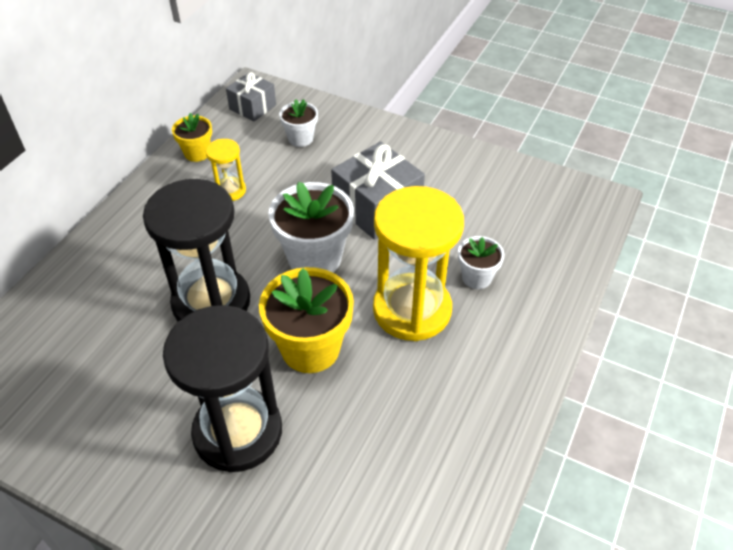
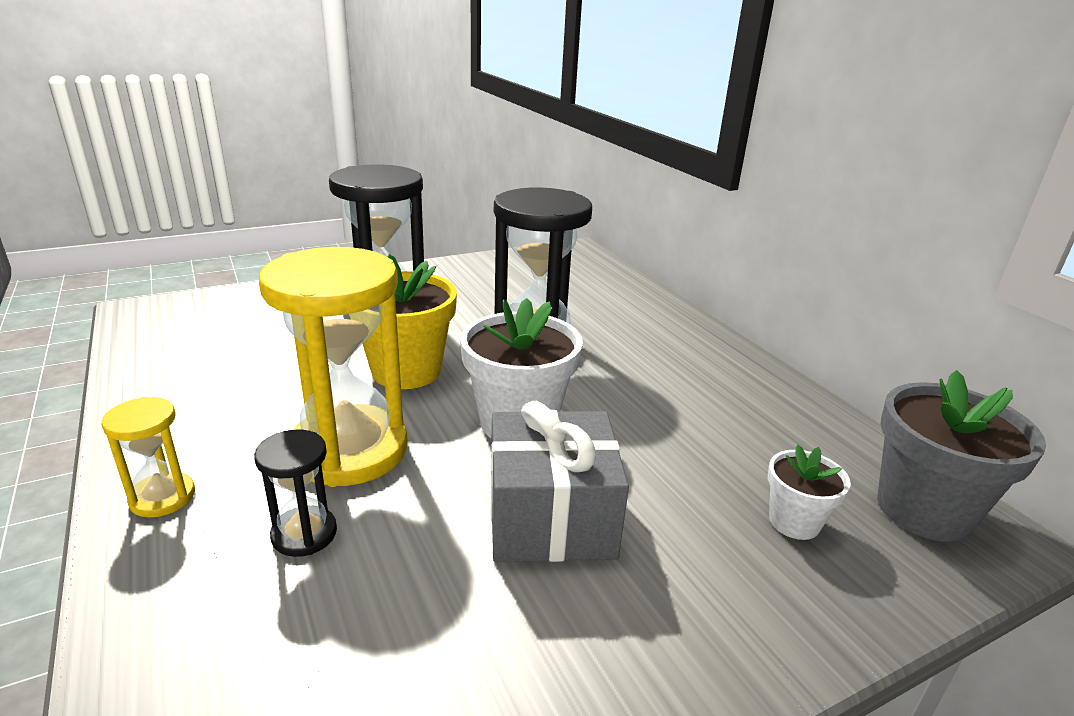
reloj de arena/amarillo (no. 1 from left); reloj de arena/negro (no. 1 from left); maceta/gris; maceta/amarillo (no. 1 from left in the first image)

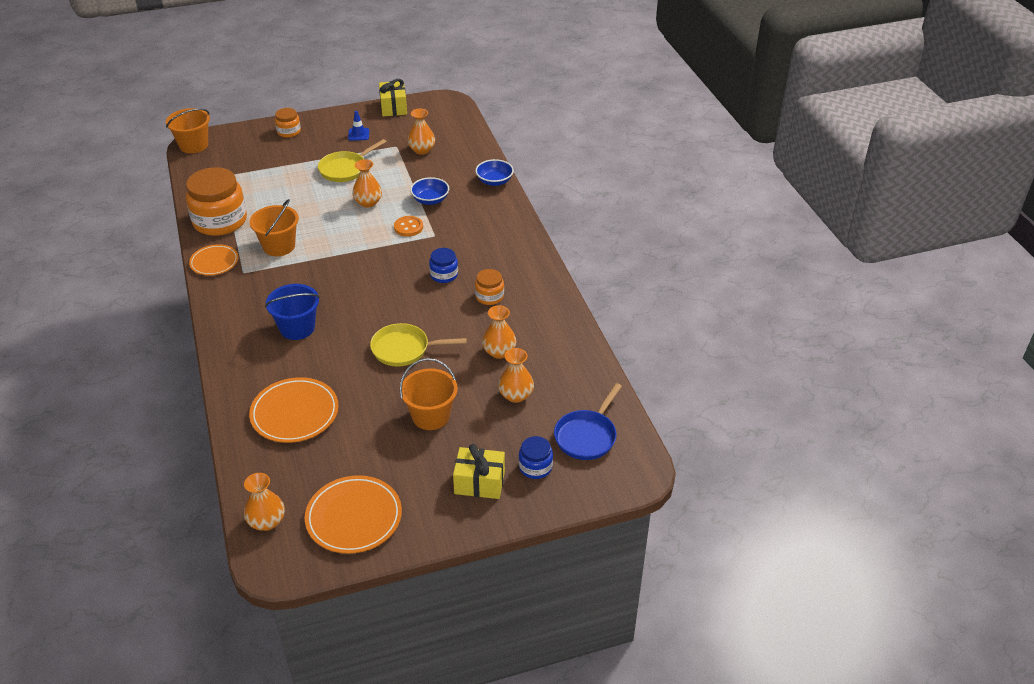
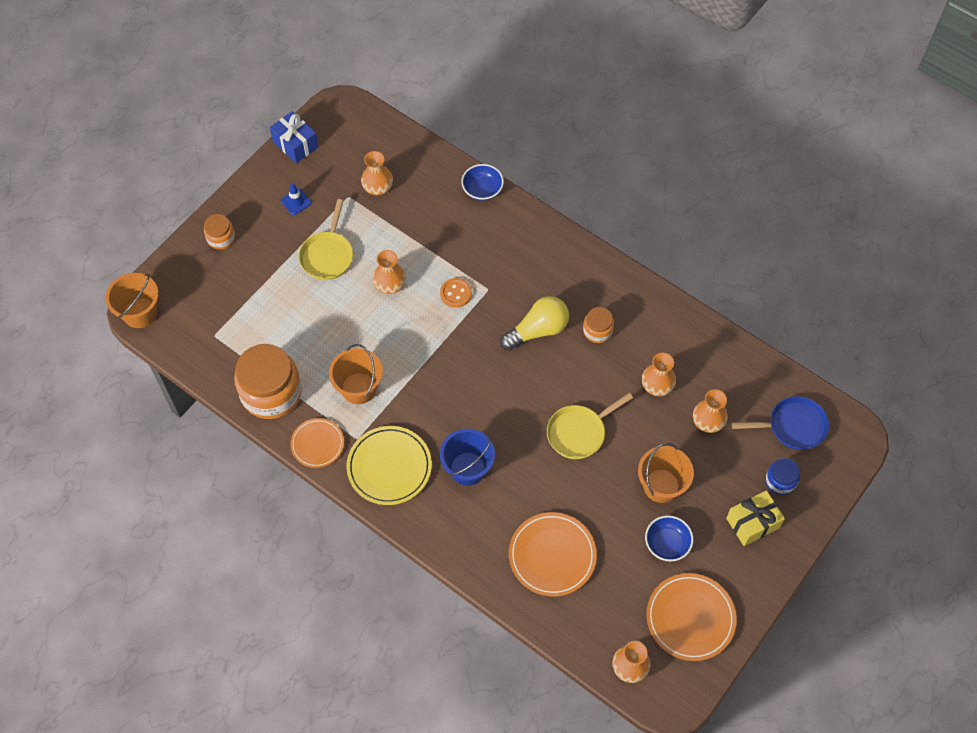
regalo/azul; plato/amarillo; bombilla/amarillo; cuenco/azul (no. 2 from left); sartén/azul

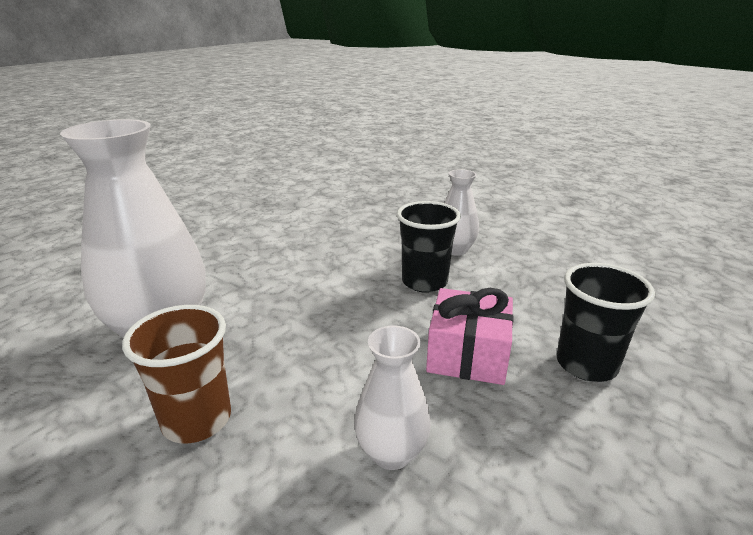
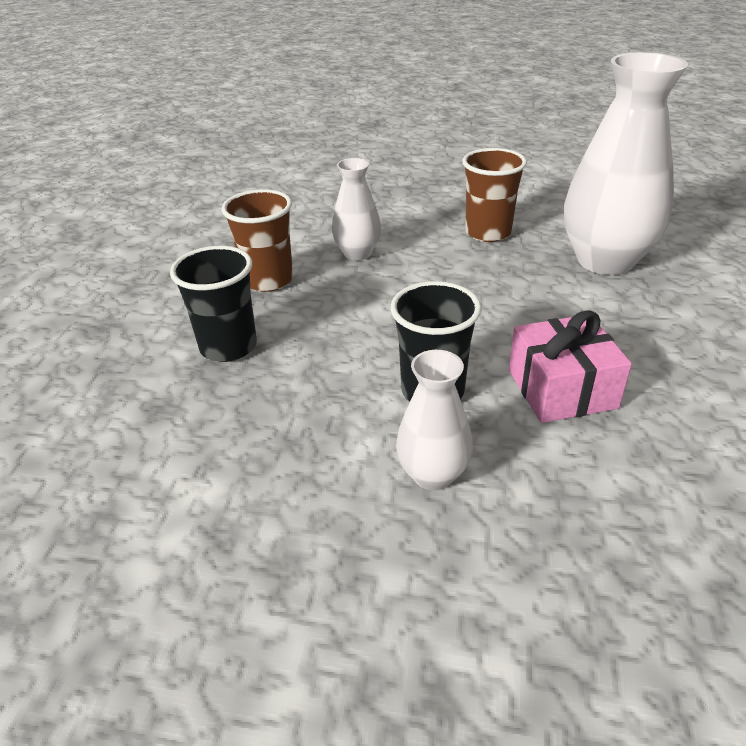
vaso/marrón (no. 1 from left); regalo/rosa

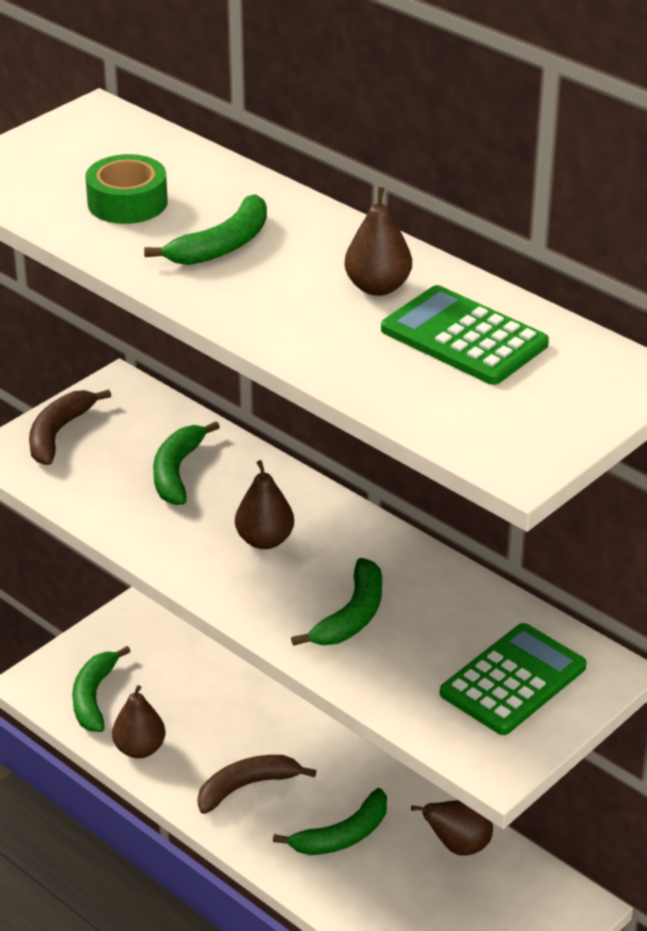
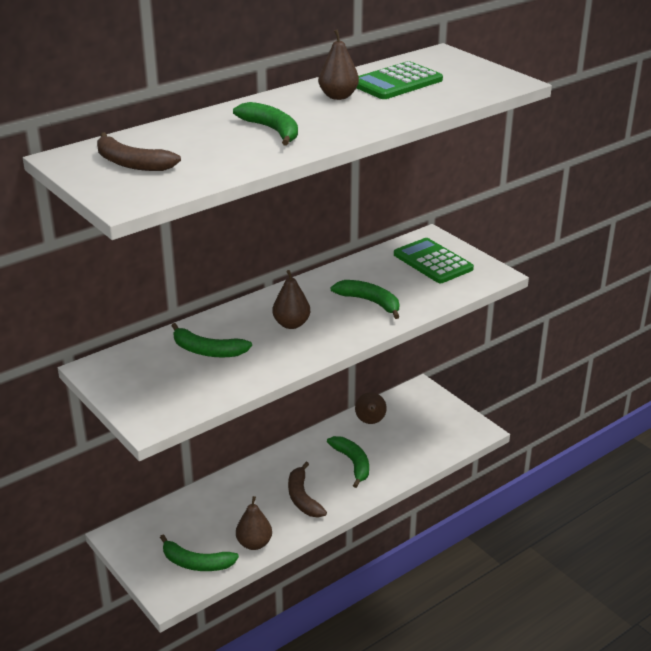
plátano/marrón (no. 1 from left); cinta adhesiva/verde

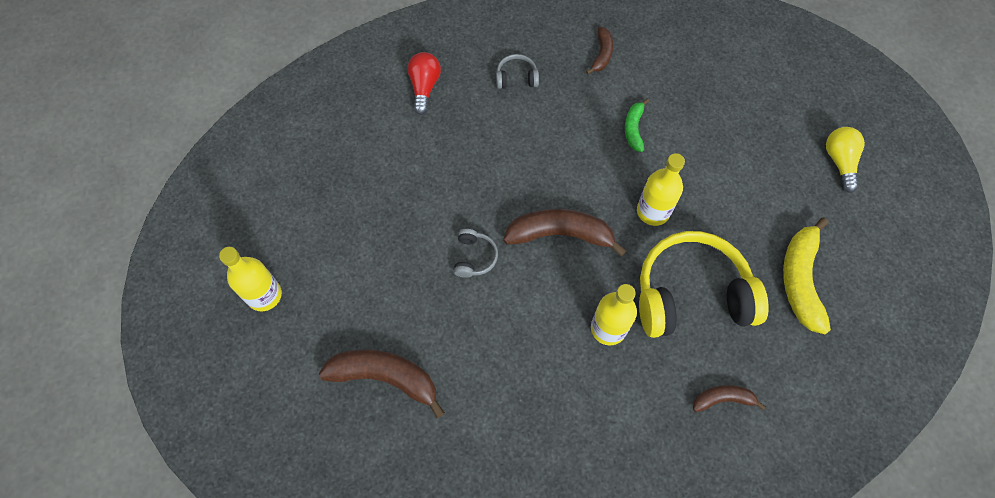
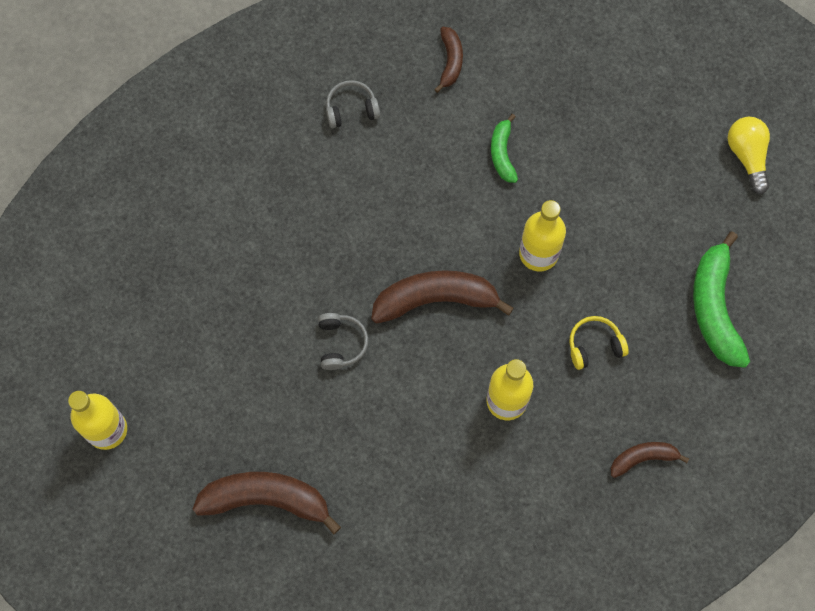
auriculares/amarillo; plátano/verde (no. 2 from left); bombilla/rojo

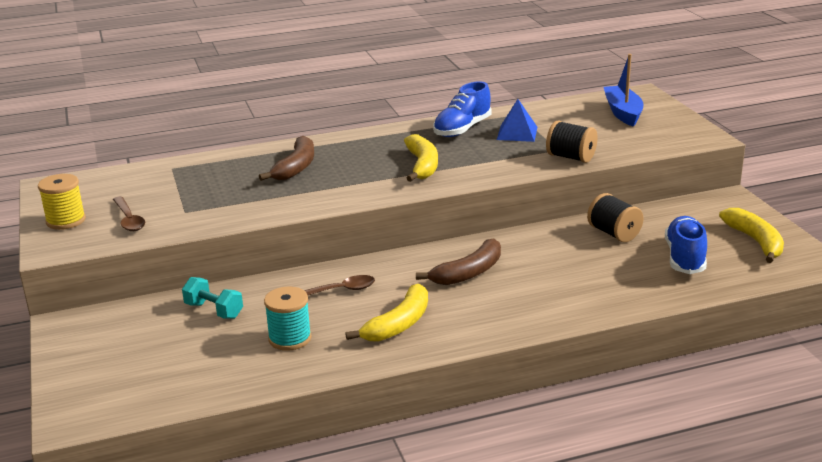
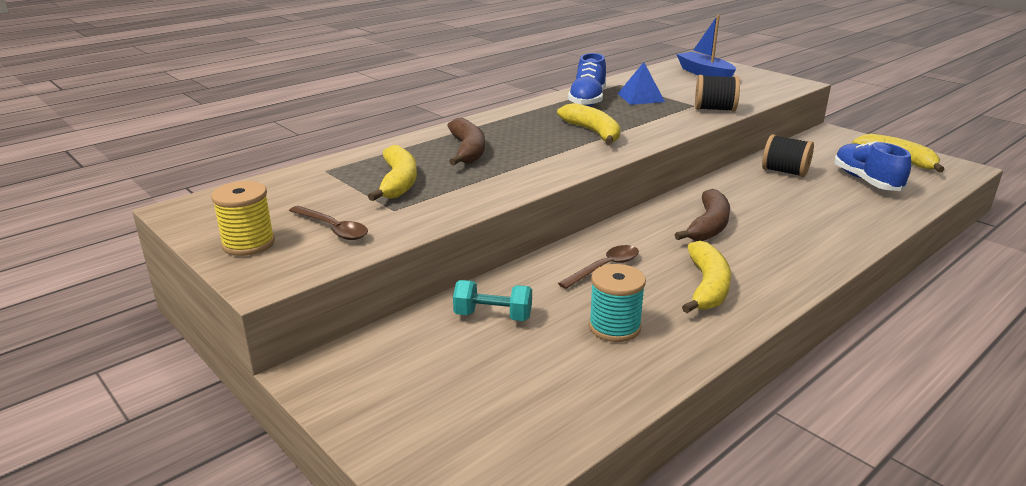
plátano/amarillo (no. 1 from left)

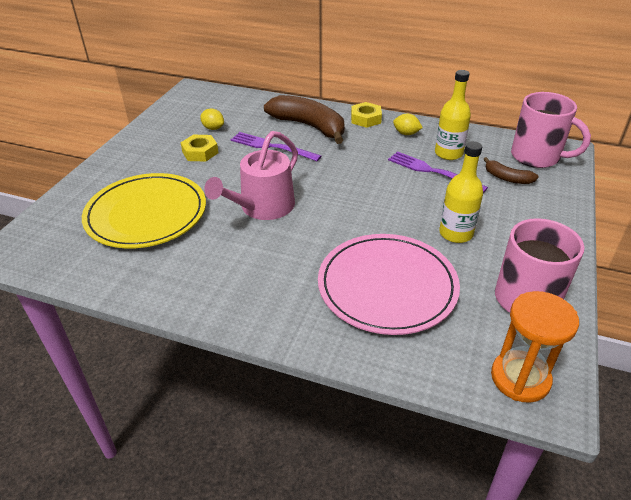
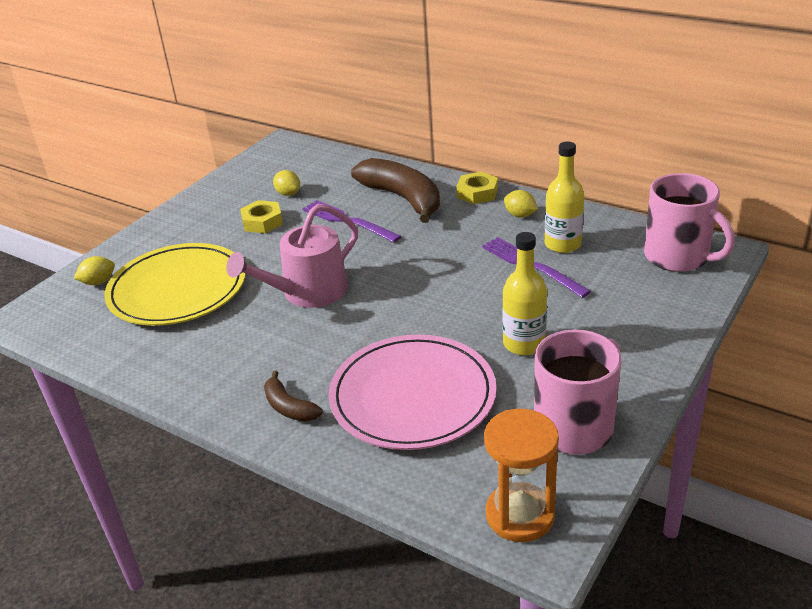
limón/amarillo (no. 1 from left); plátano/marrón (no. 1 from left)

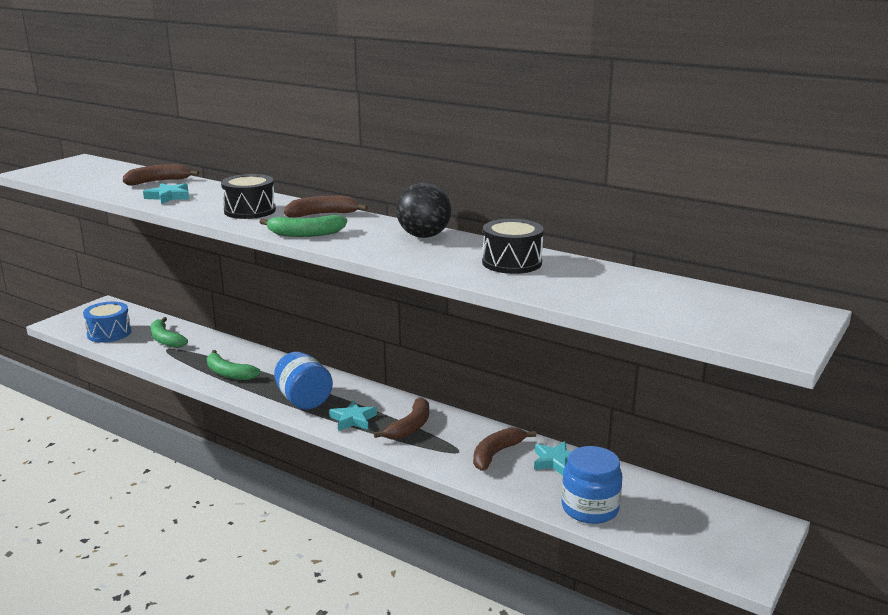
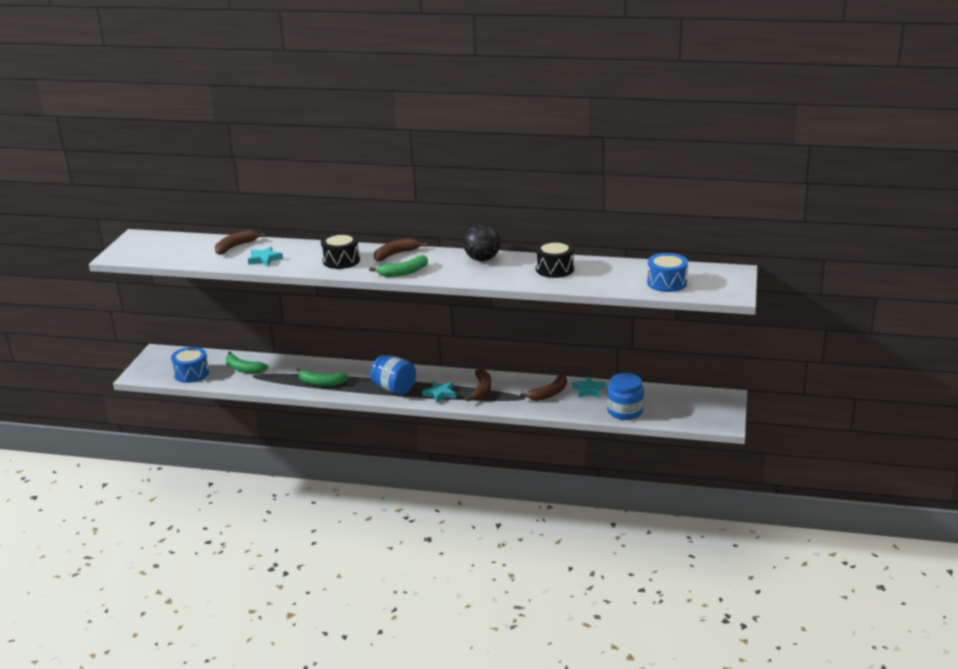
plátano/marrón (no. 4 from left); tambor/azul (no. 2 from left)

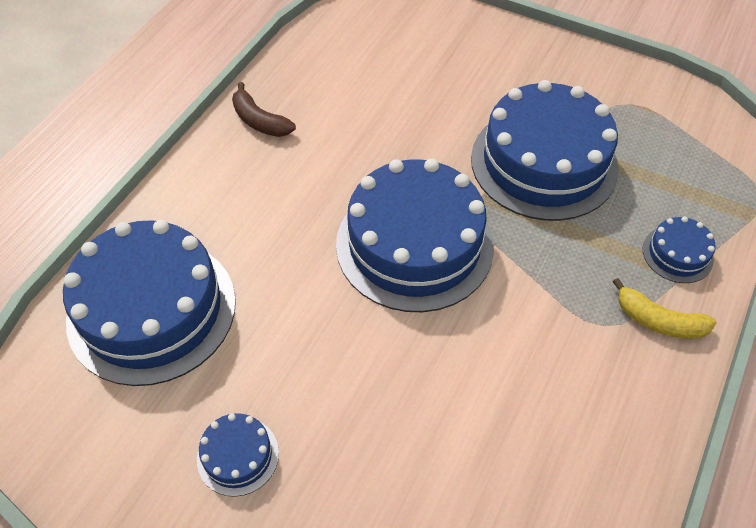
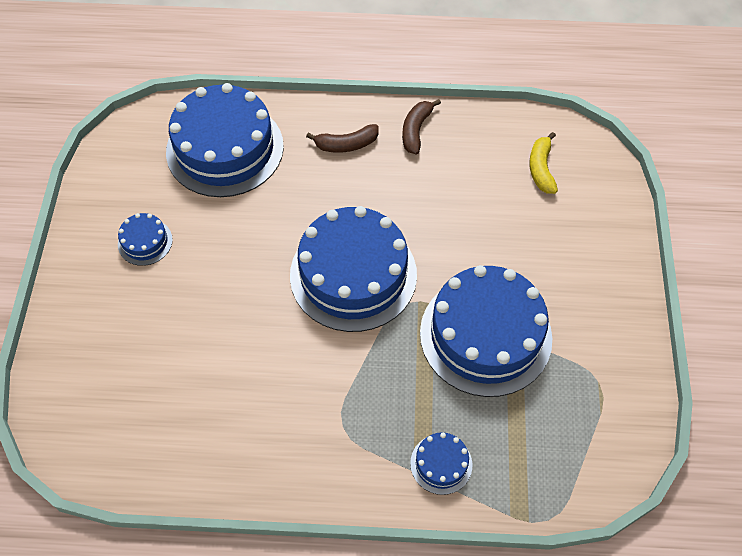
plátano/marrón (no. 1 from left); plátano/amarillo

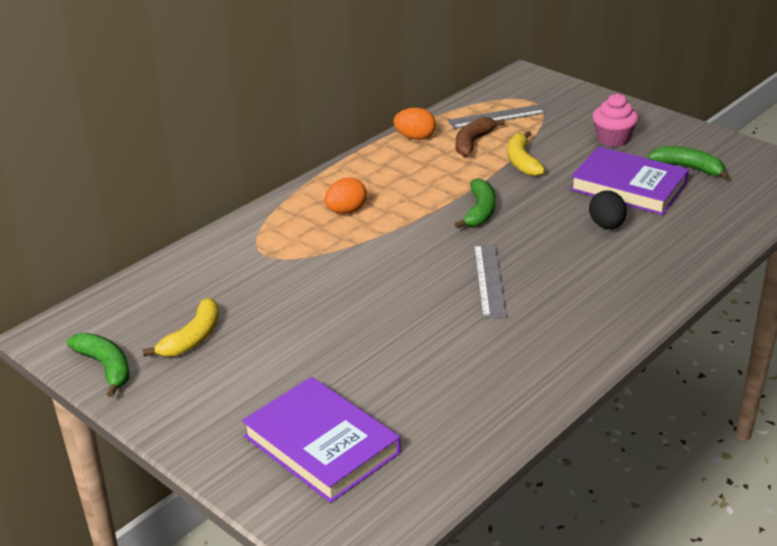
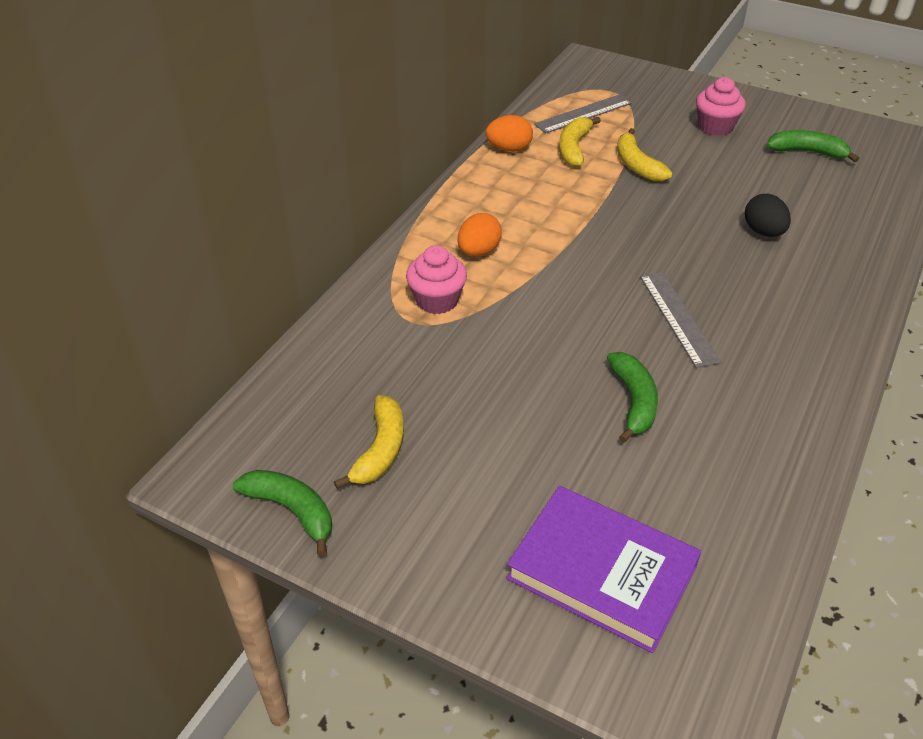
magdalena/rosa (no. 1 from left); plátano/amarillo (no. 2 from left); plátano/verde (no. 2 from left); libro/morado (no. 2 from left in the first image)

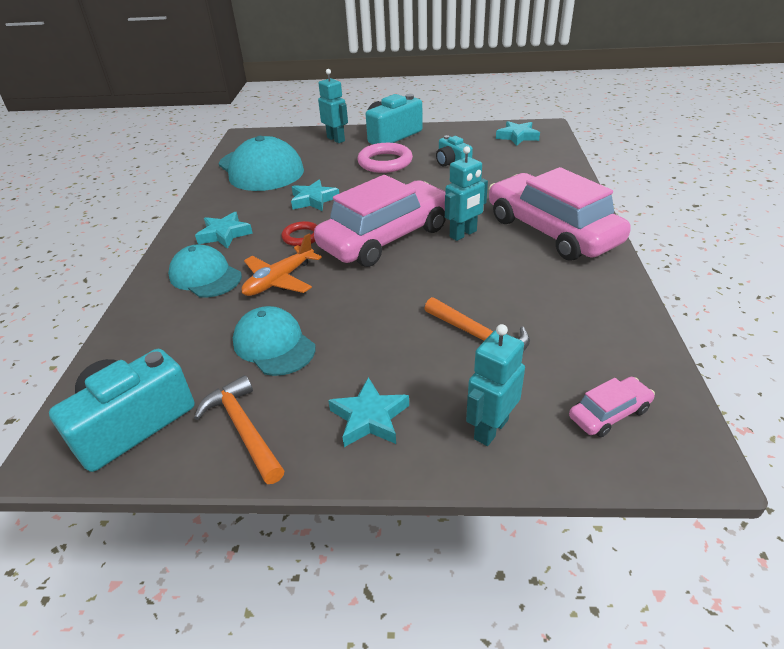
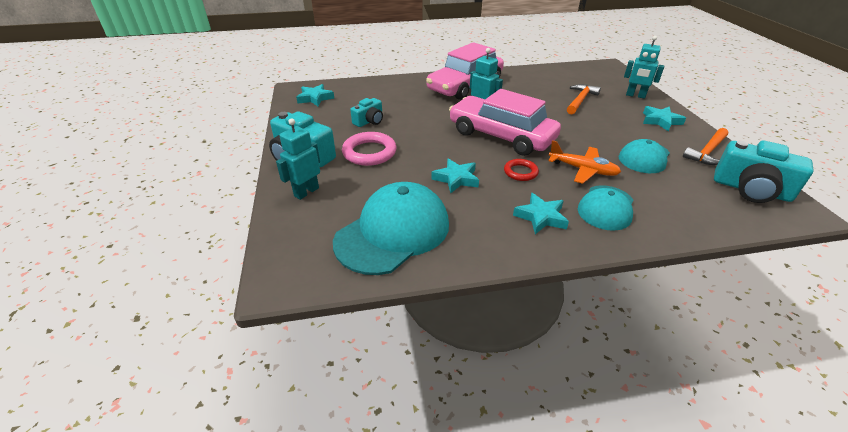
coche/rosa (no. 3 from left in the first image)

